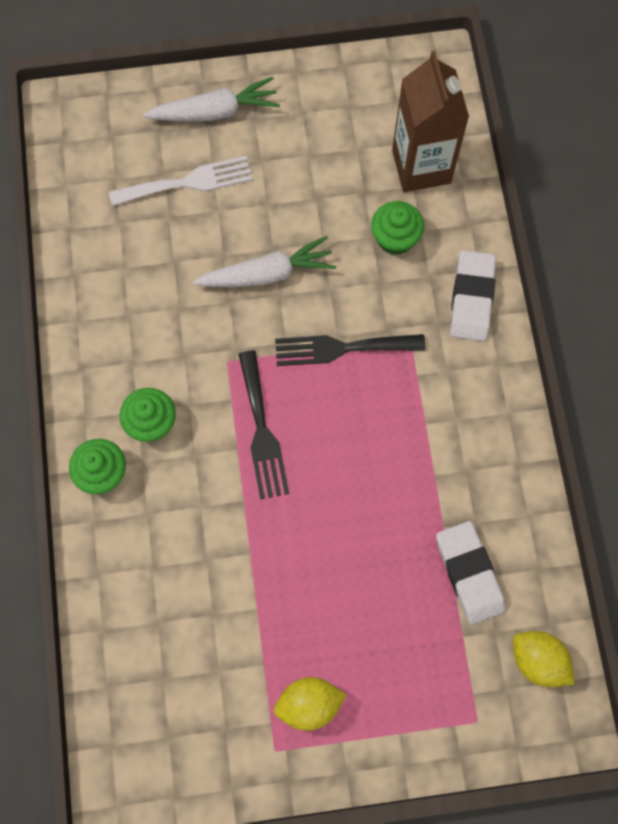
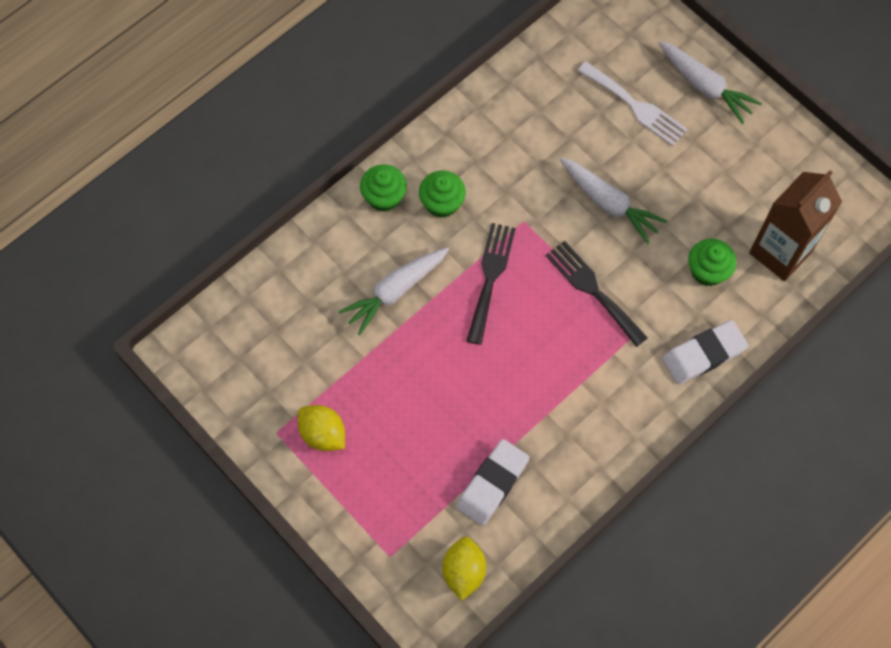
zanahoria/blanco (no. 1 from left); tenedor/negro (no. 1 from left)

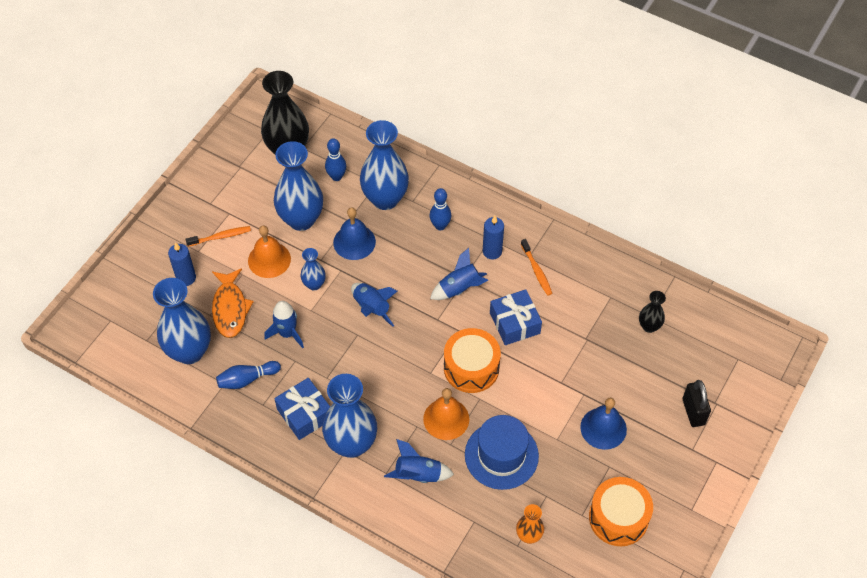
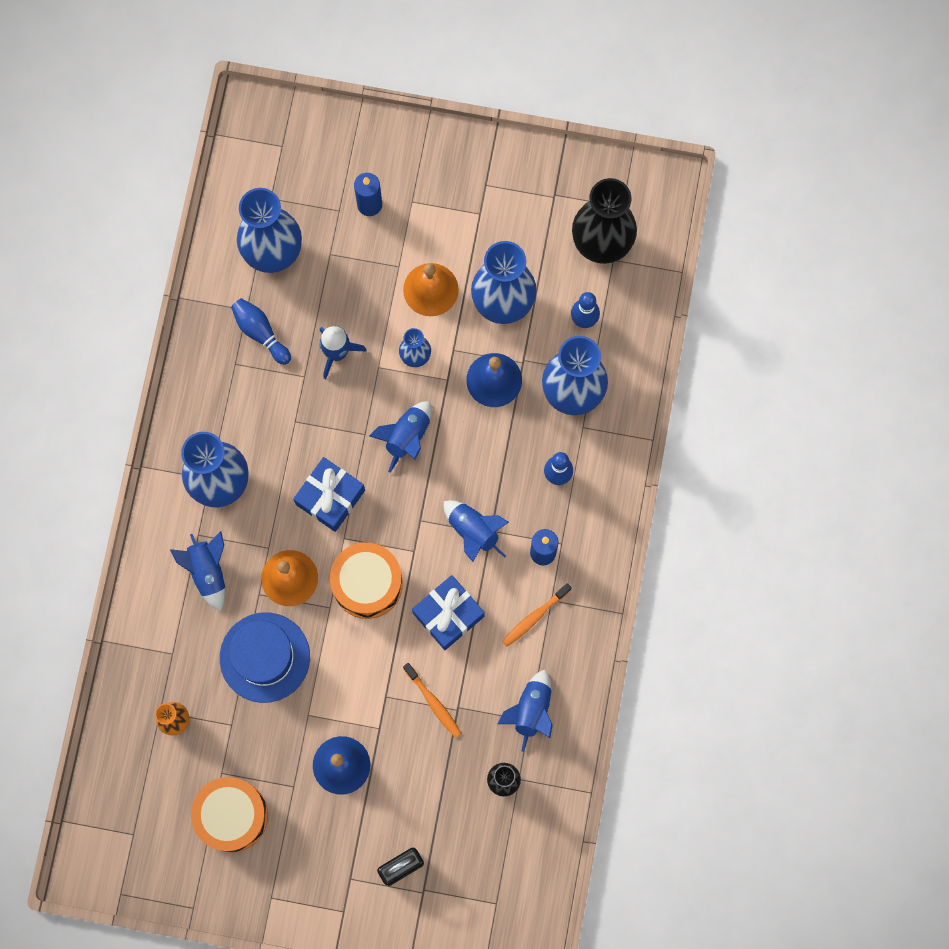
regalo/azul (no. 1 from left); cepillo de dientes/naranja (no. 1 from left); cohete/azul (no. 5 from left); pez/naranja

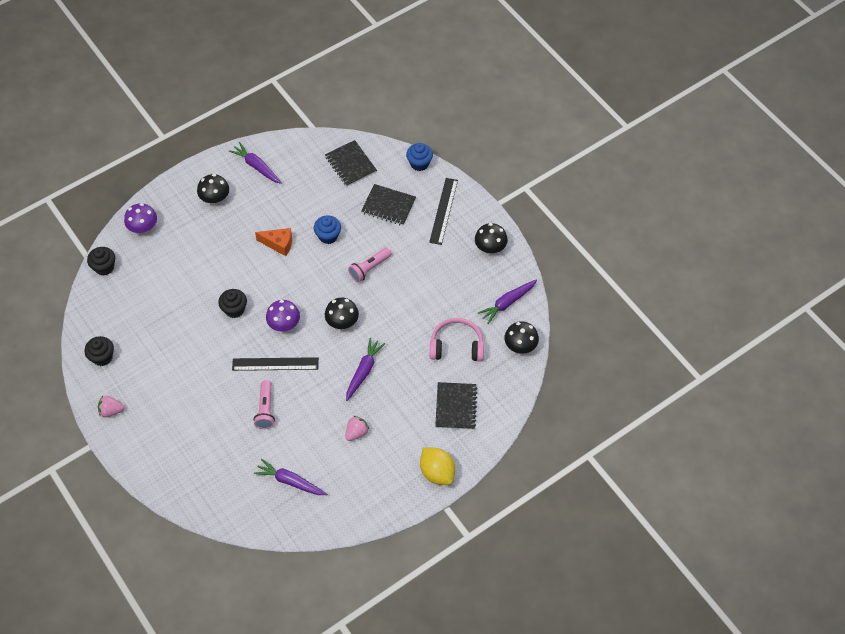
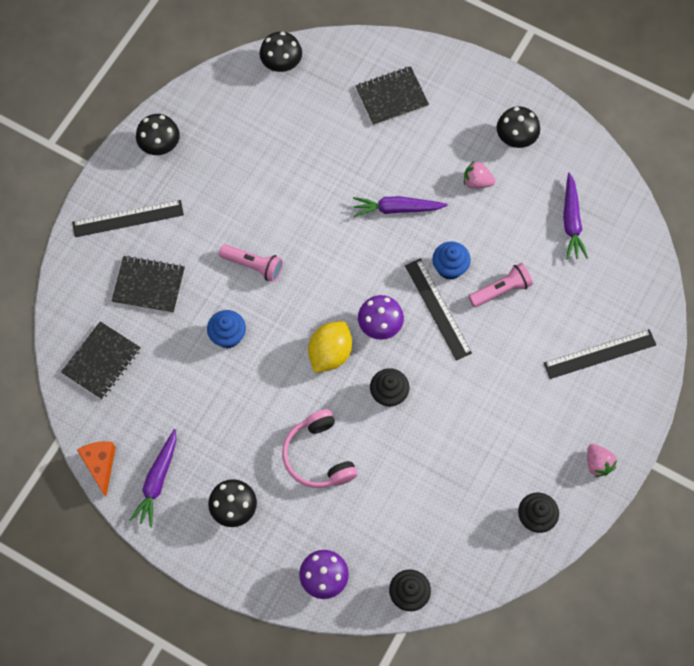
queso/naranja; cuaderno/negro (no. 2 from left); auriculares/rosa; limón/amarillo; magdalena/azul (no. 2 from left); seta/negro (no. 4 from left); regla/negro (no. 3 from left); zanahoria/morado (no. 4 from left in the first image)

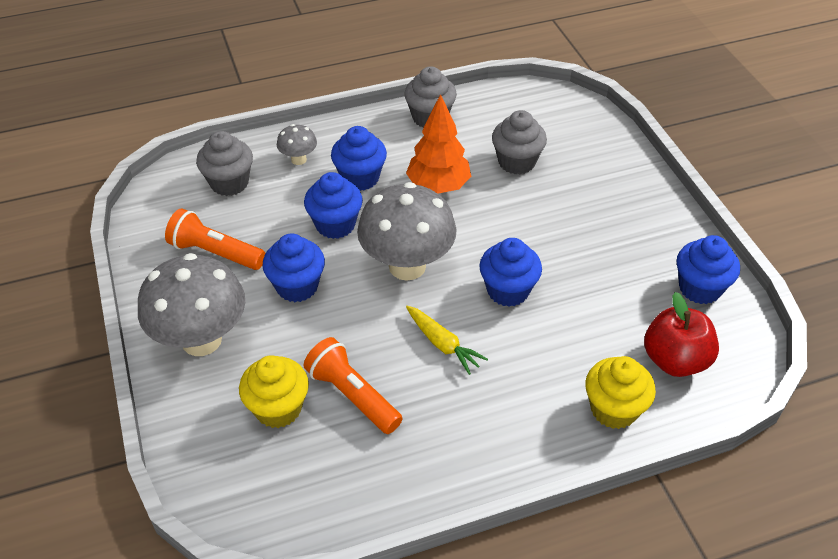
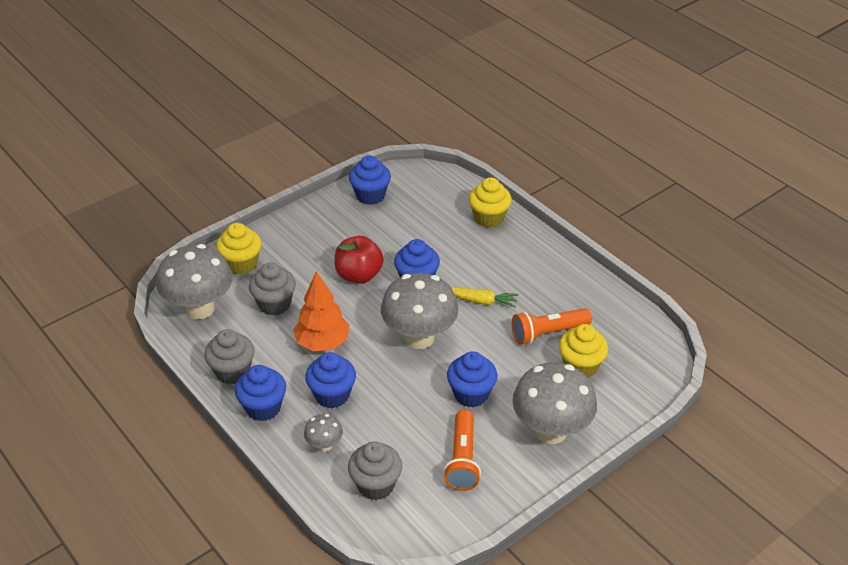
seta/gris (no. 1 from left); magdalena/amarillo (no. 1 from left); magdalena/azul (no. 1 from left); manzana/rojo; zanahoria/amarillo; lámpara de mano/naranja (no. 2 from left)

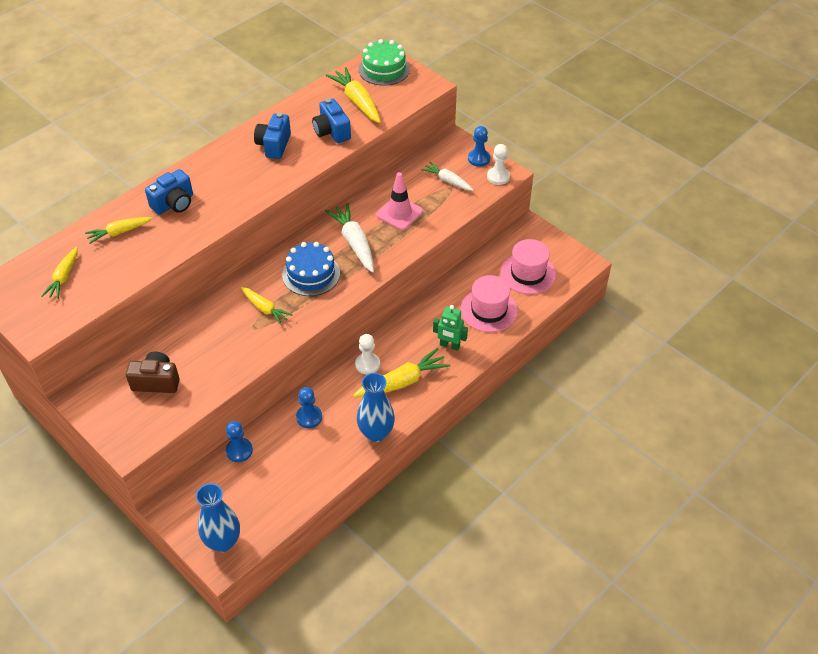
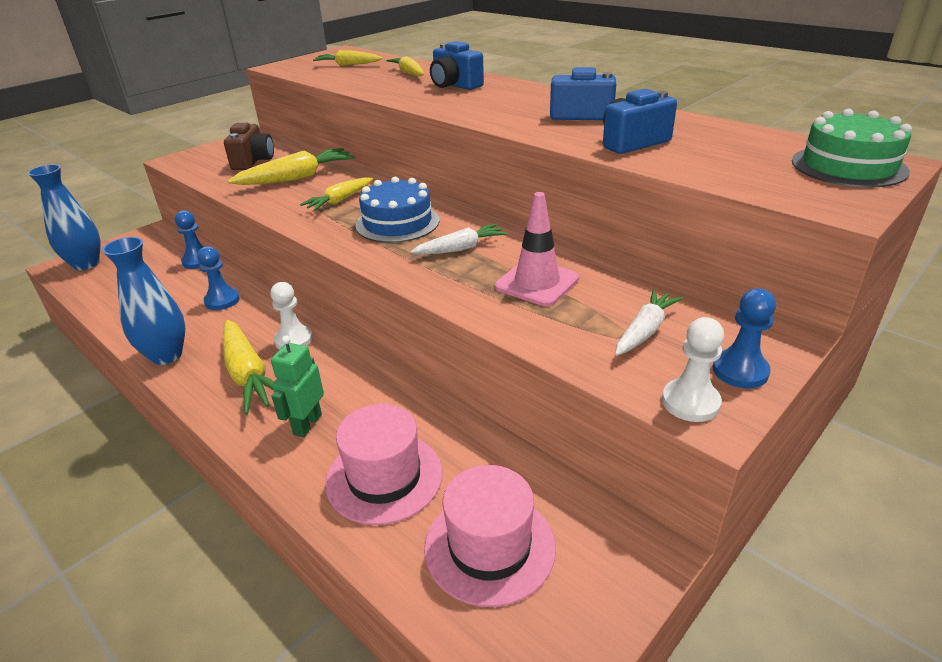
zanahoria/amarillo (no. 2 from left); zanahoria/blanco (no. 1 from left)

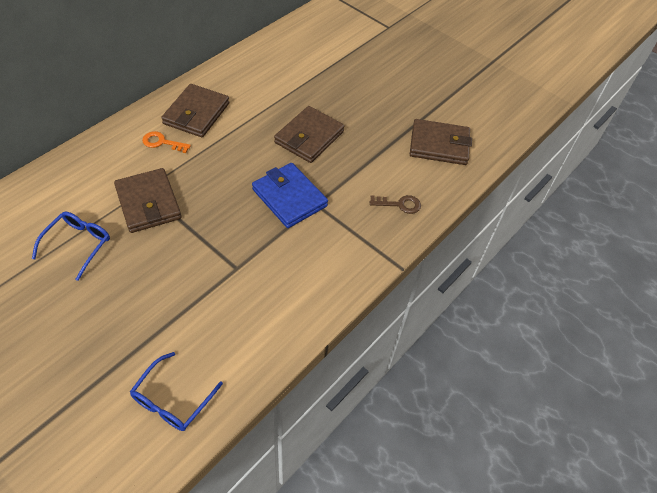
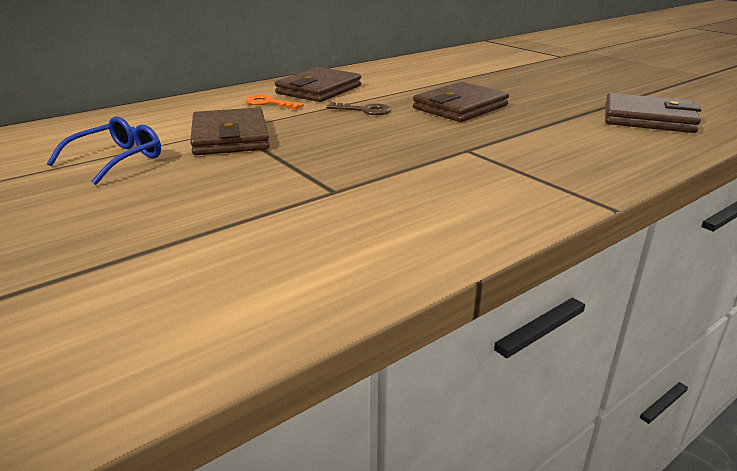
llave/marrón; gafas/azul (no. 2 from left in the first image); cartera/azul

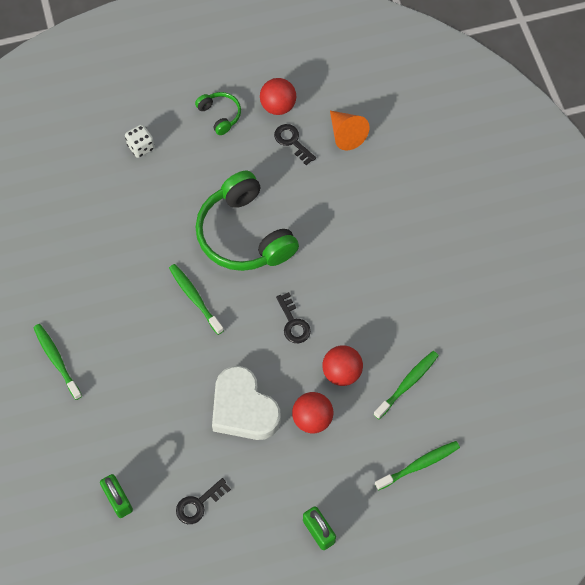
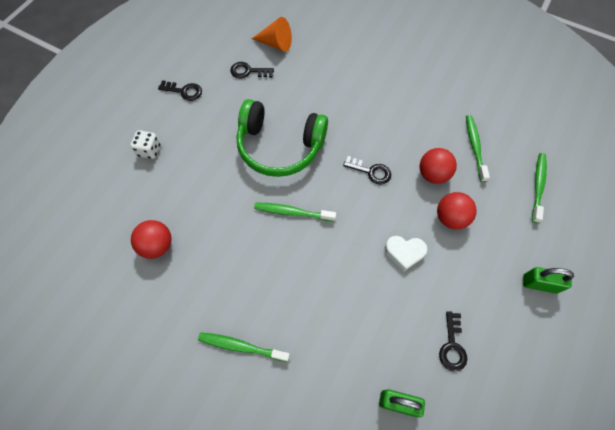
pelota/rojo (no. 1 from left); llave/negro (no. 1 from left); corazón/blanco

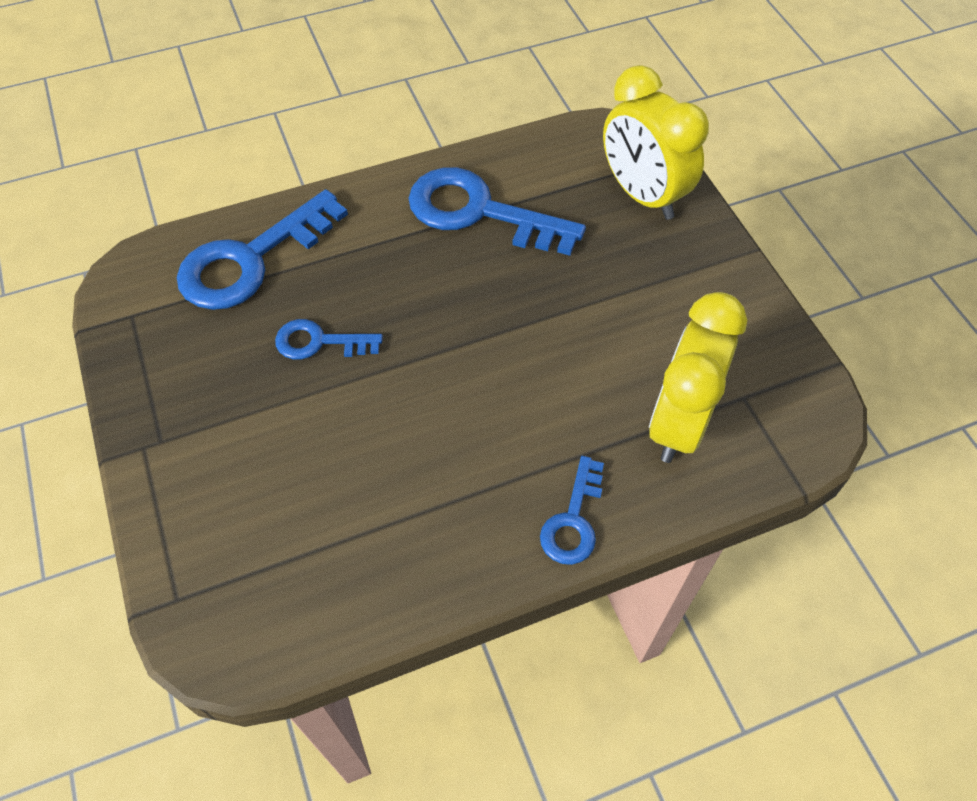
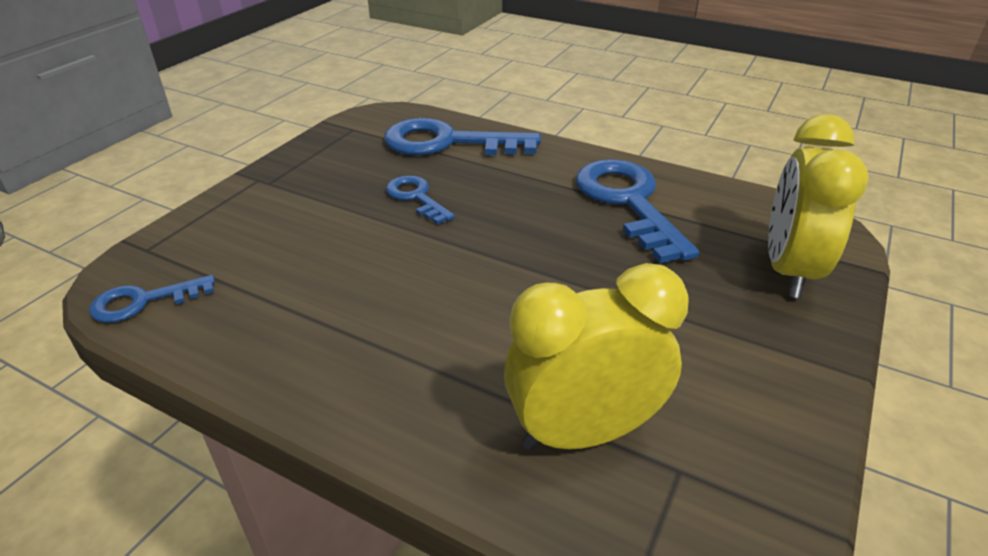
llave/azul (no. 1 from left)

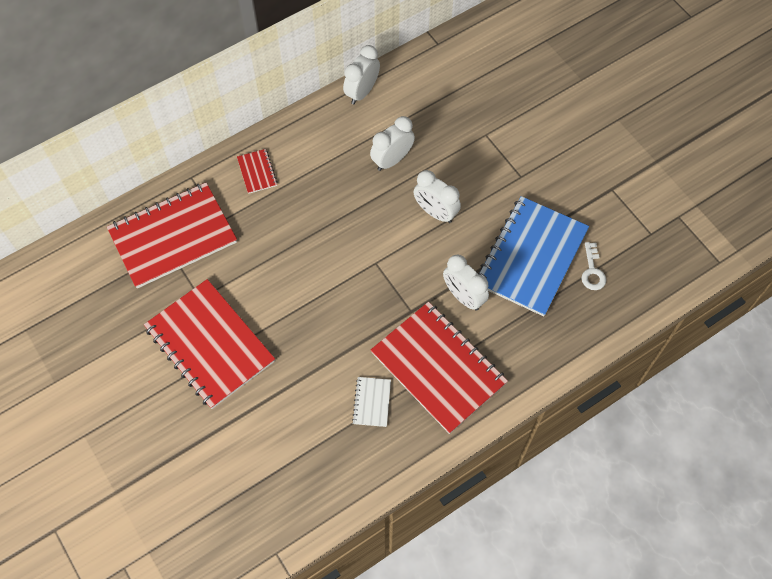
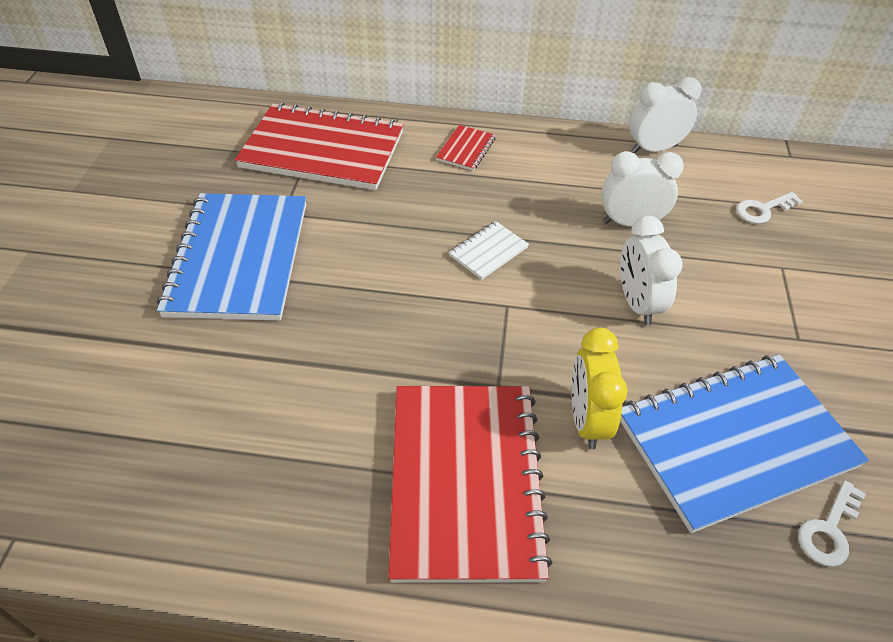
cuaderno/azul (no. 1 from left); cuaderno/blanco; despertador/amarillo; llave/blanco (no. 1 from left)

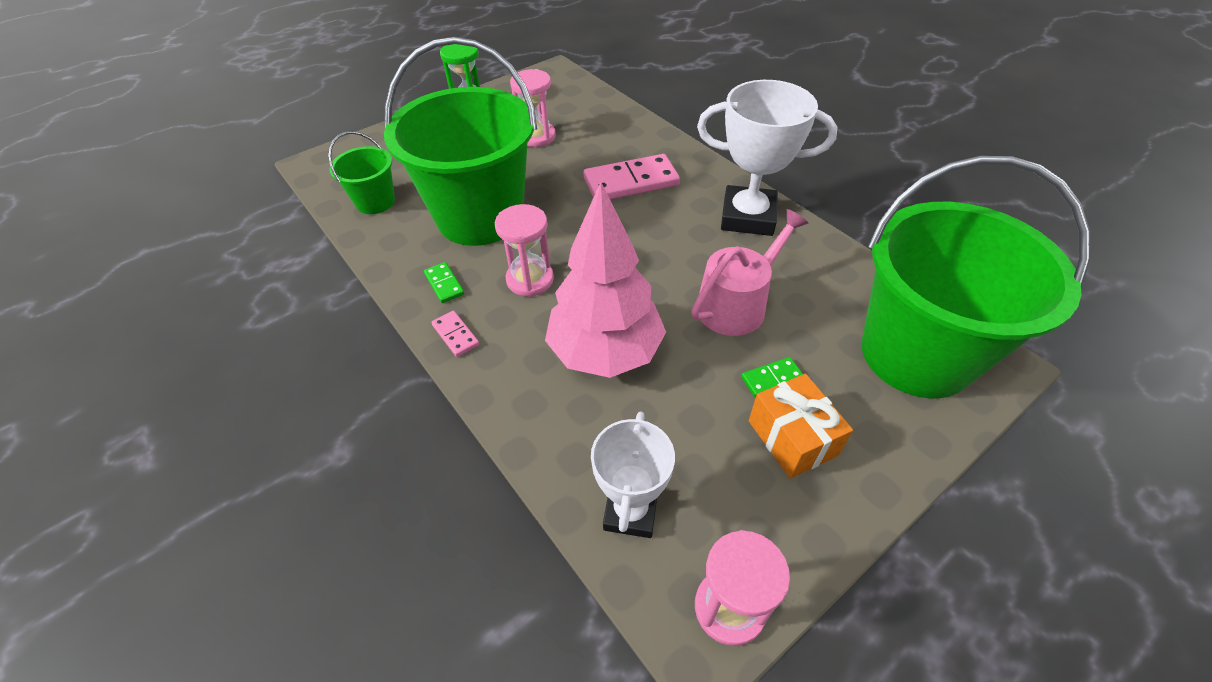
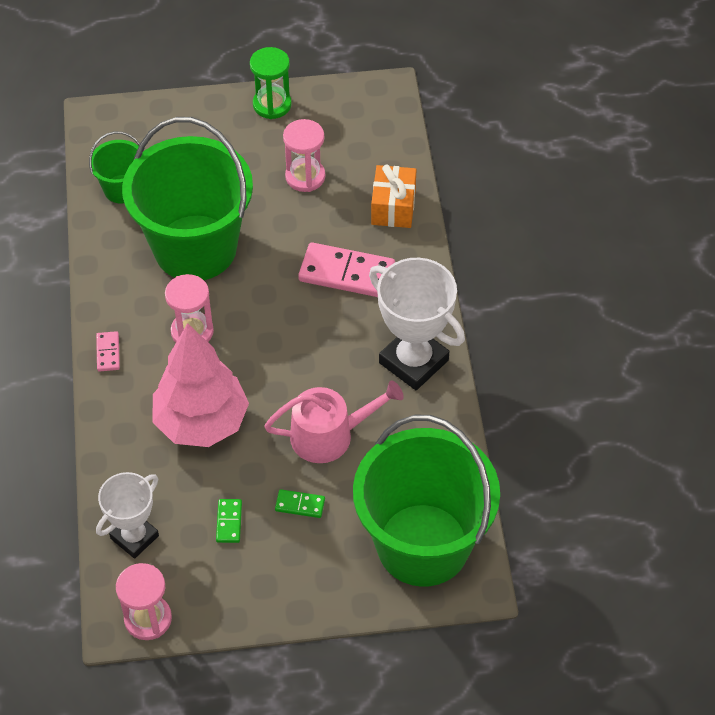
ficha de dominó/verde (no. 1 from left); regalo/naranja

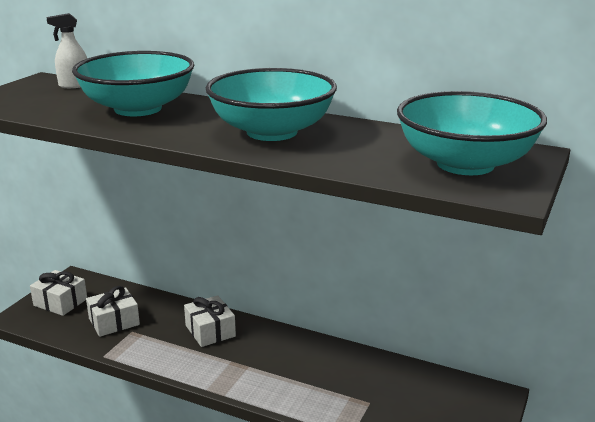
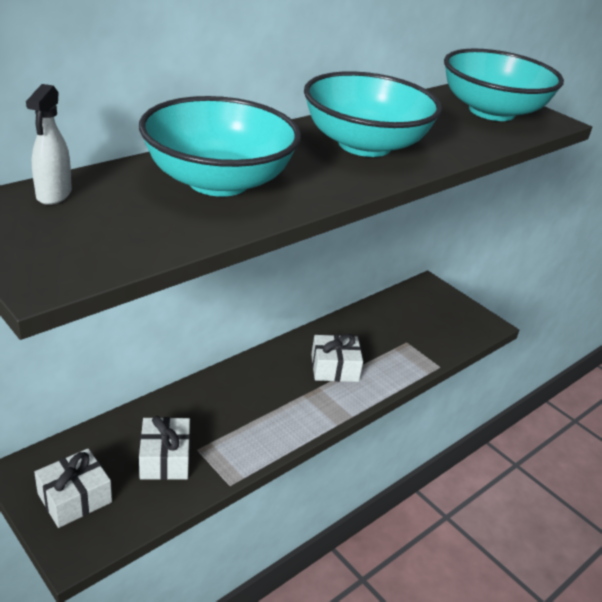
regalo/blanco (no. 3 from left)

